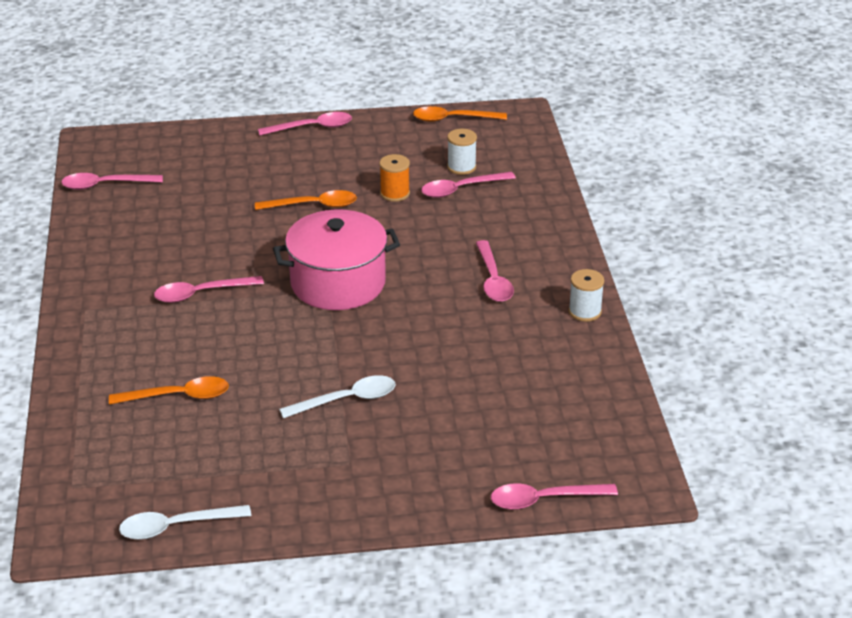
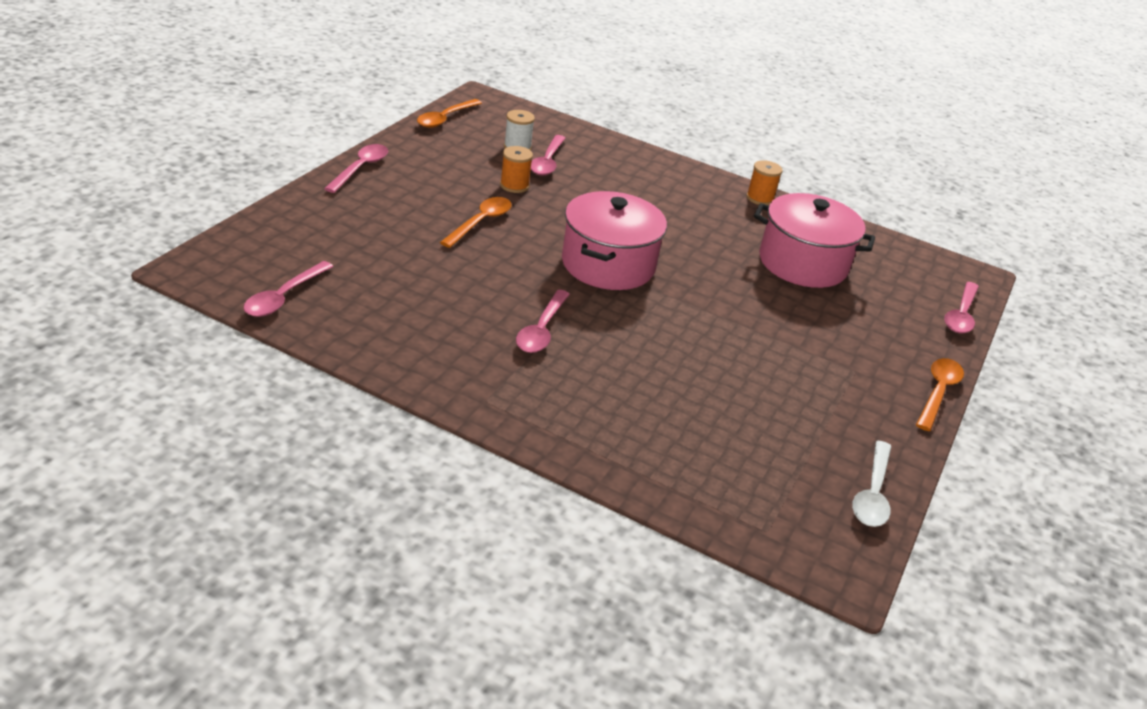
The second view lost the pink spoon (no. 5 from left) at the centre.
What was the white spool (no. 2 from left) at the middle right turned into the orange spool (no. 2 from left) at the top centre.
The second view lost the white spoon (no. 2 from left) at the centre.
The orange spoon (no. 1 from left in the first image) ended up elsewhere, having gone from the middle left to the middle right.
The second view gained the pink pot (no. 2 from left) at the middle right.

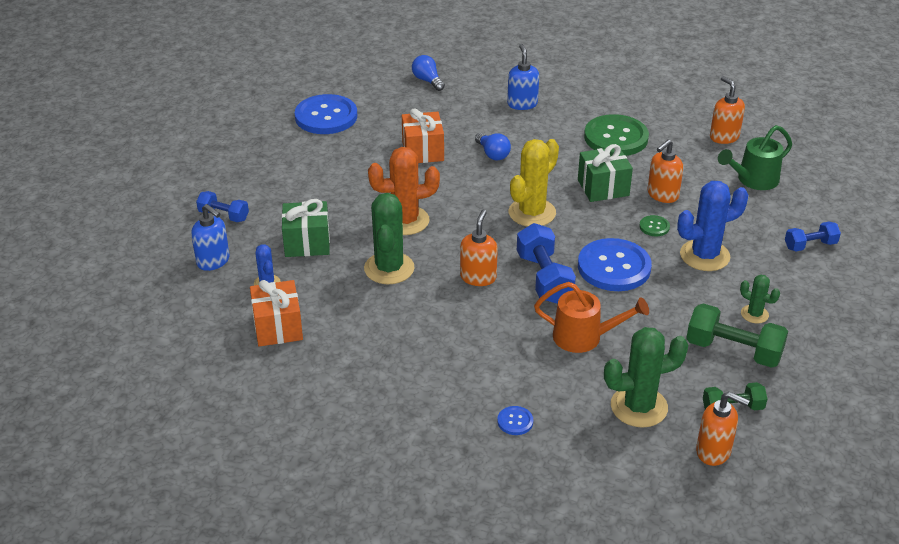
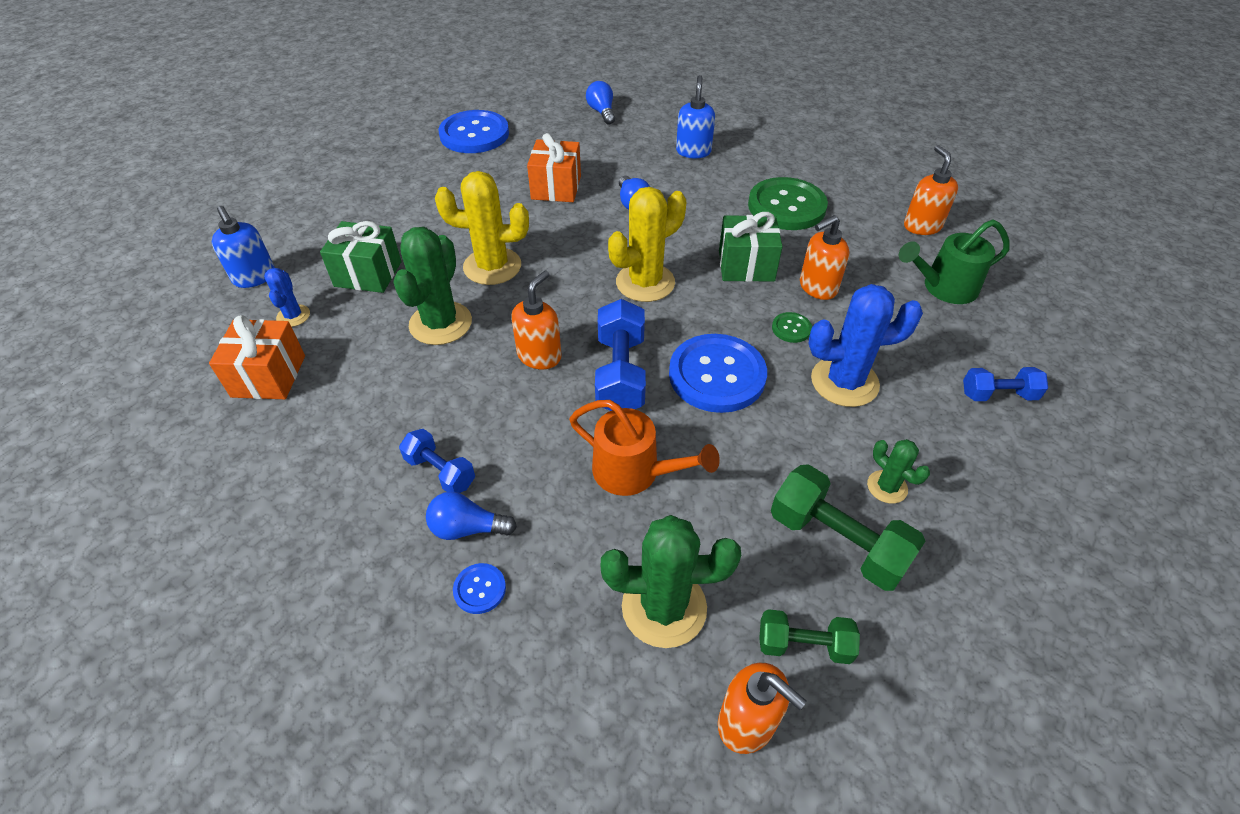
What was the orange cactus at the centre turned into the yellow cactus (no. 1 from left) at the top centre.
The blue dumbbell (no. 1 from left) ended up elsewhere, having gone from the middle left to the centre.
The second view gained the blue light bulb (no. 1 from left) at the centre.

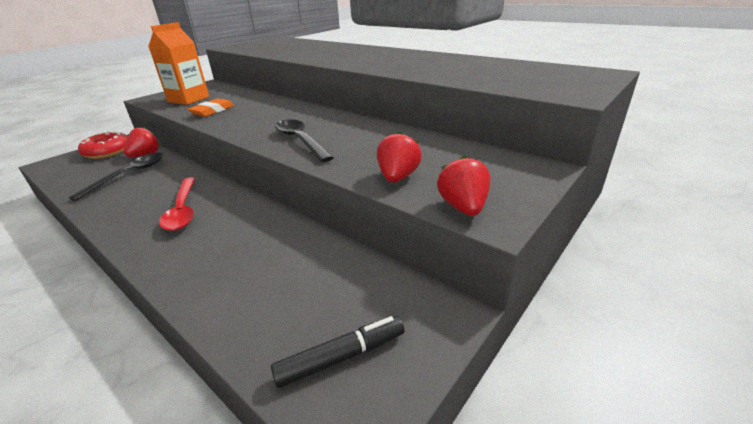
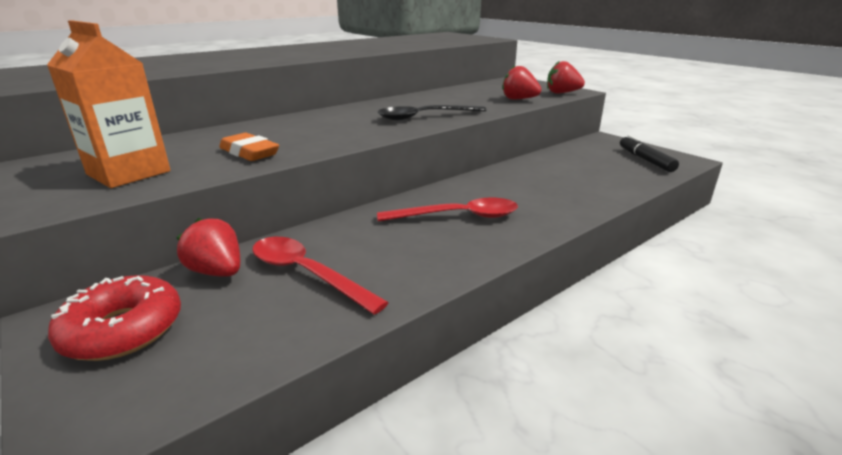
What was the black spoon (no. 1 from left) at the middle left turned into the red spoon (no. 1 from left) at the centre.

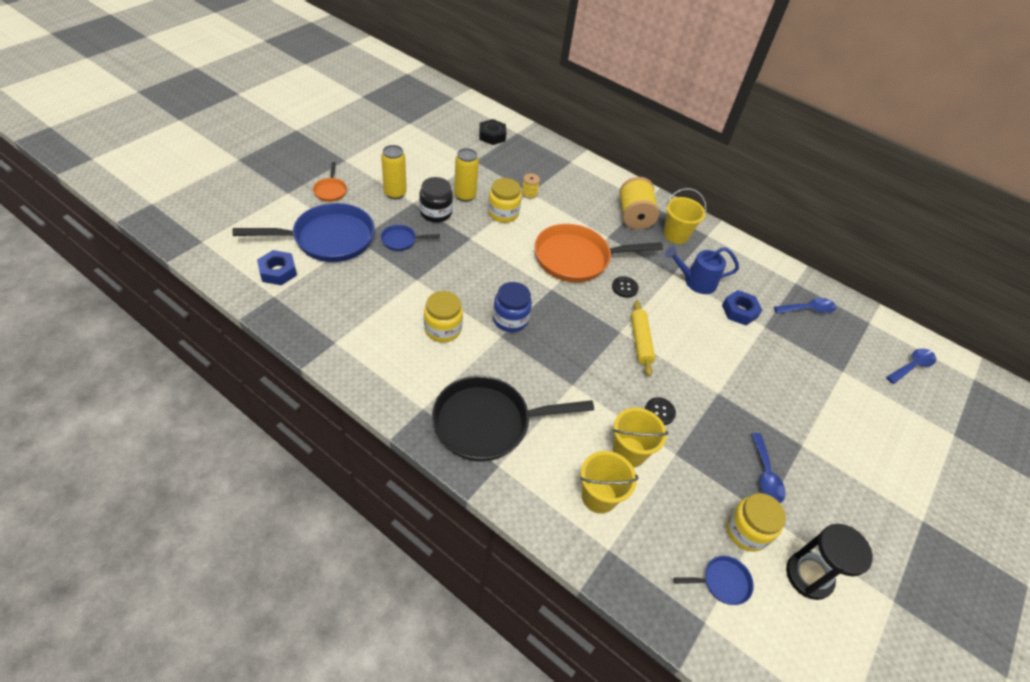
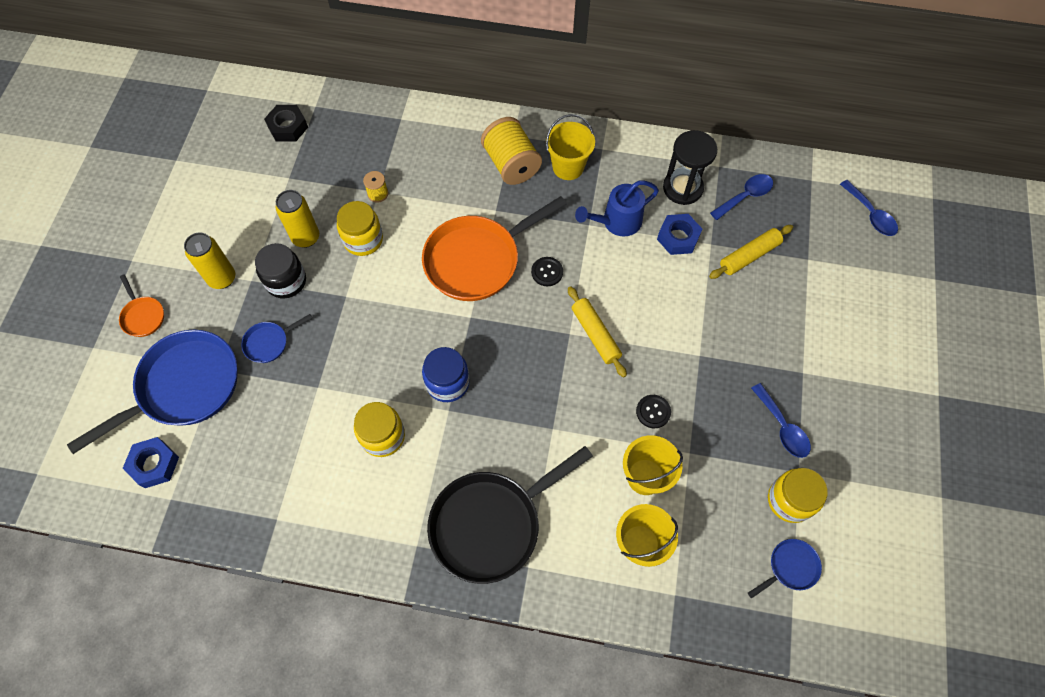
The blue spoon (no. 3 from left) at the middle right ended up facing another way, 120 degrees clockwise from before.
The black hourglass ended up elsewhere, having gone from the bottom right to the top centre.
The second view gained the yellow rolling pin (no. 2 from left) at the middle right.

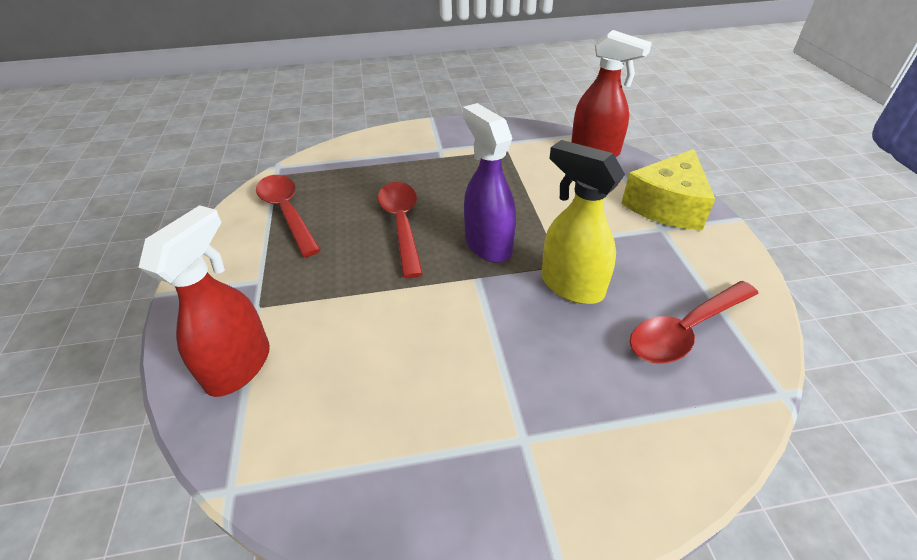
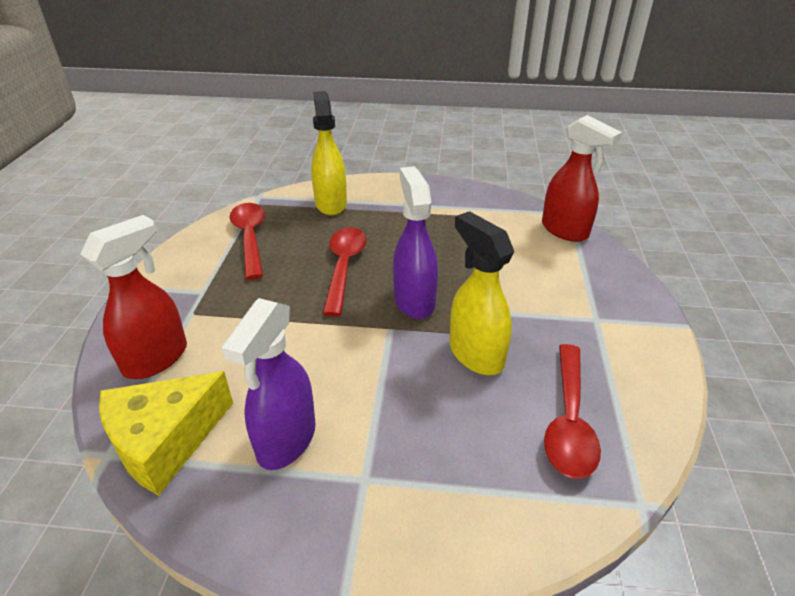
The yellow cheese ended up elsewhere, having gone from the middle right to the bottom left.
The red spoon (no. 3 from left) at the middle right ended up facing another way, 60 degrees counterclockwise from before.
The second view gained the yellow spray bottle (no. 1 from left) at the top centre.
The second view gained the purple spray bottle (no. 1 from left) at the centre.

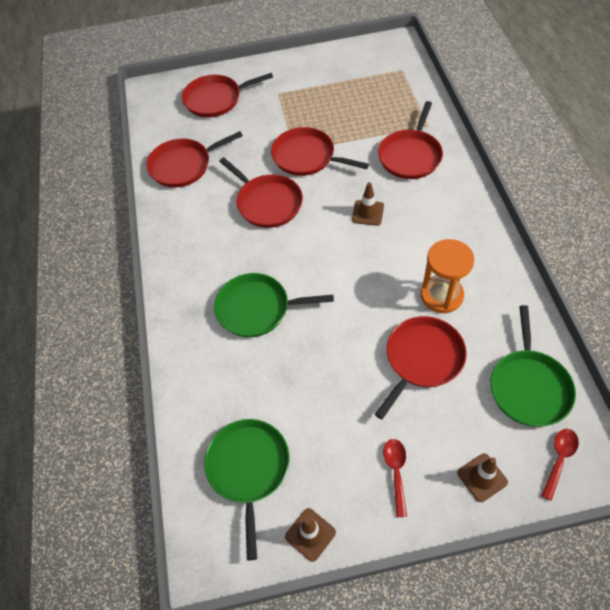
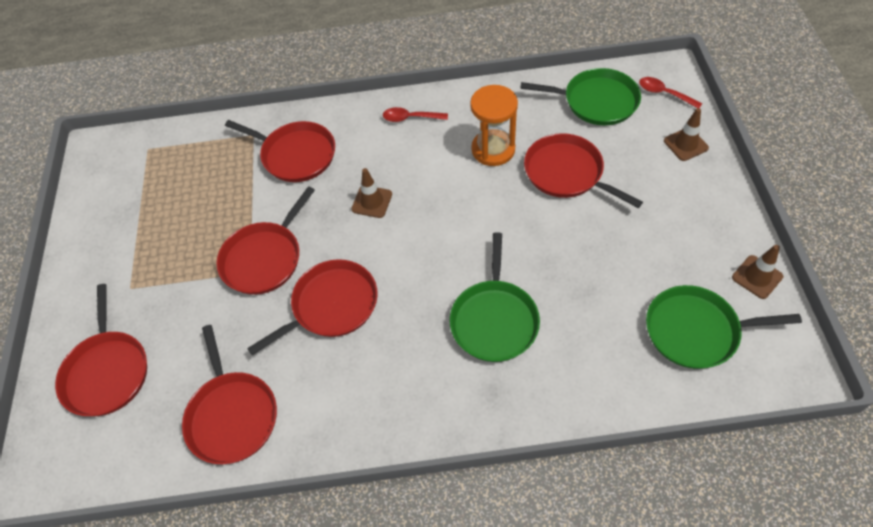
The red spoon (no. 1 from left) ended up elsewhere, having gone from the bottom centre to the top centre.

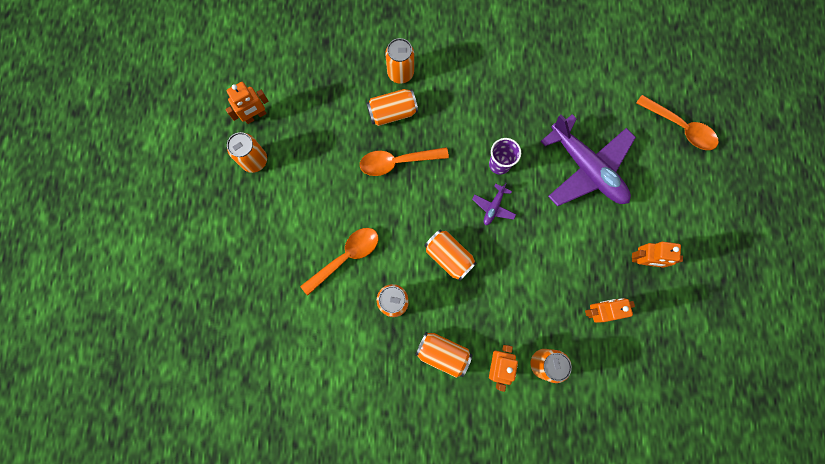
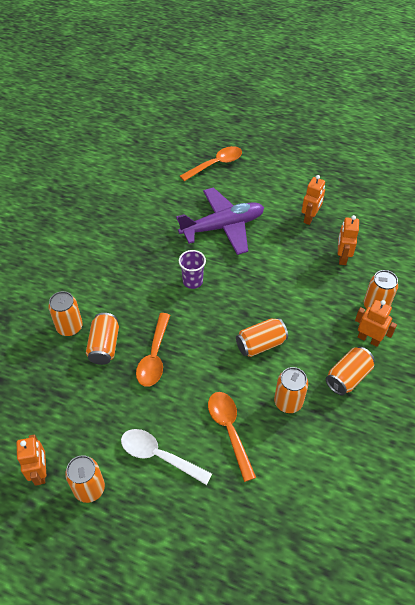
The second view lost the purple plane (no. 1 from left) at the centre.
The second view gained the white spoon at the bottom centre.

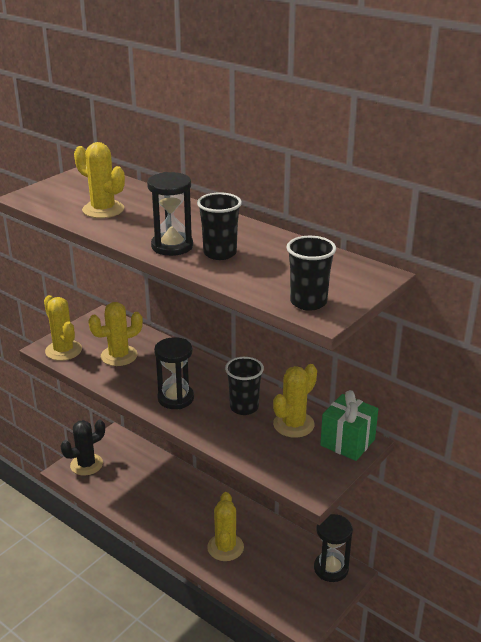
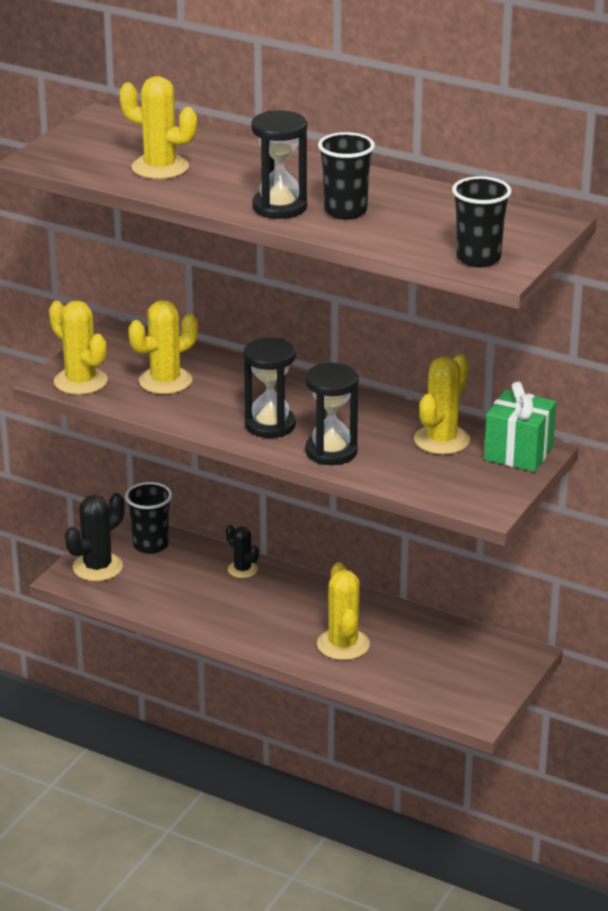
The black cup (no. 2 from left in the first image) ended up elsewhere, having gone from the centre to the middle left.
The black hourglass (no. 3 from left) ended up elsewhere, having gone from the bottom right to the centre.
The second view gained the black cactus (no. 2 from left) at the centre.

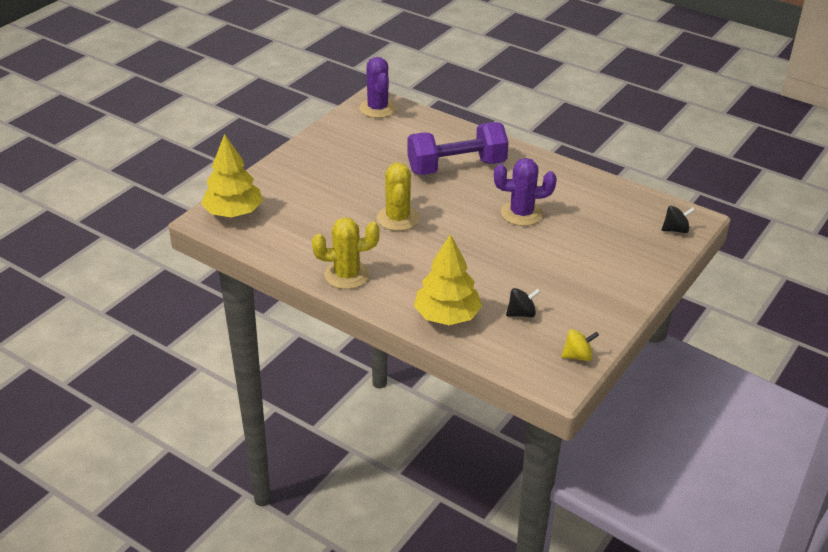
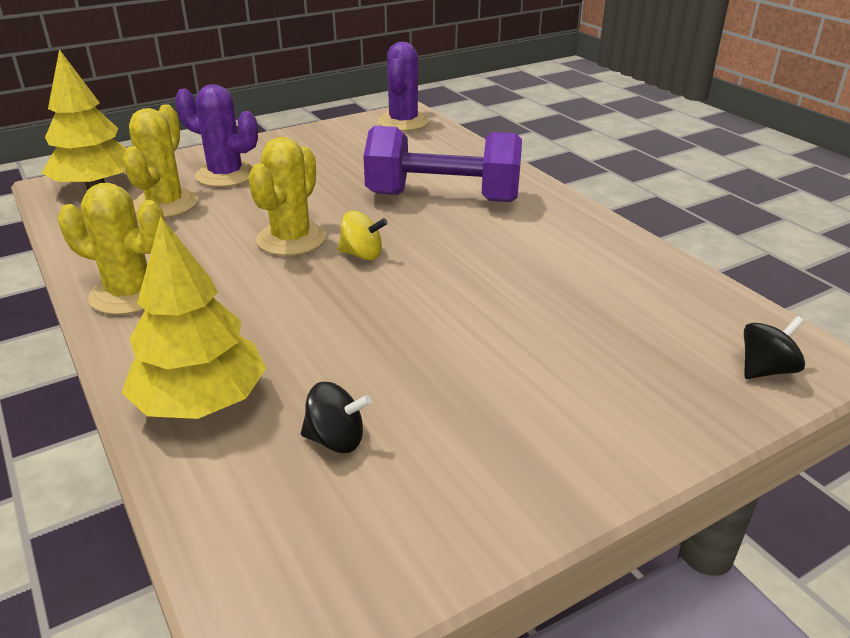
The purple cactus (no. 2 from left in the first image) ended up elsewhere, having gone from the centre to the top left.
The black spinning top (no. 2 from left) at the middle right ended up facing another way, 45 degrees counterclockwise from before.
The yellow spinning top ended up elsewhere, having gone from the middle right to the centre.
The second view gained the yellow cactus (no. 2 from left) at the top left.

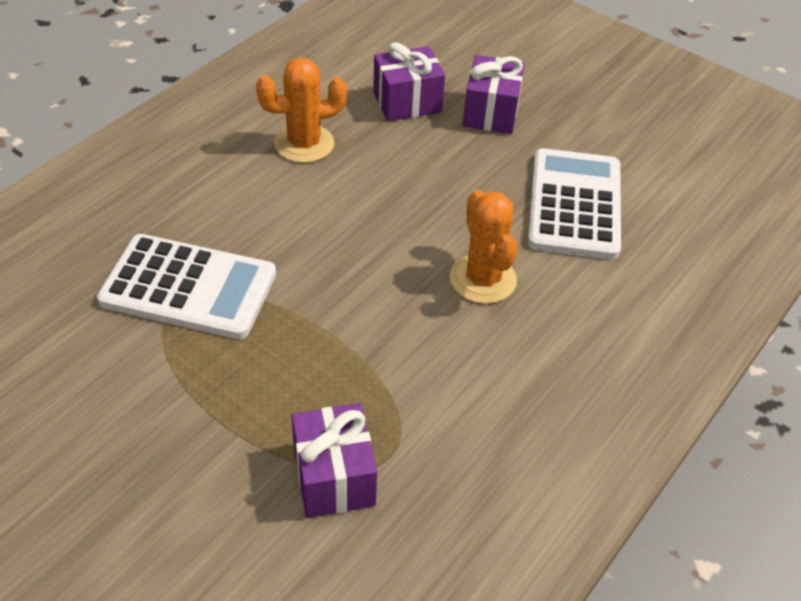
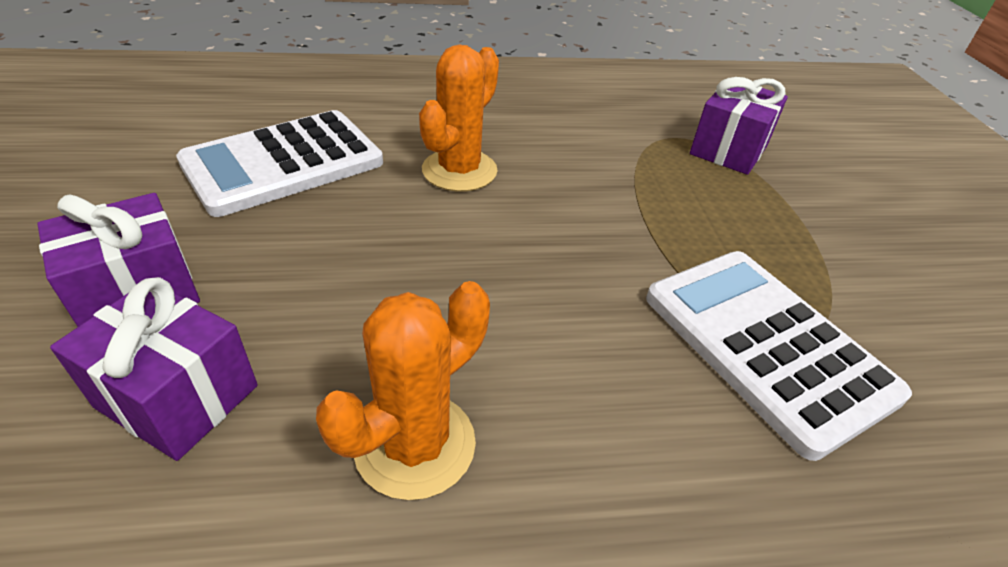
The orange cactus (no. 1 from left) at the top centre ended up facing another way, 75 degrees counterclockwise from before.

